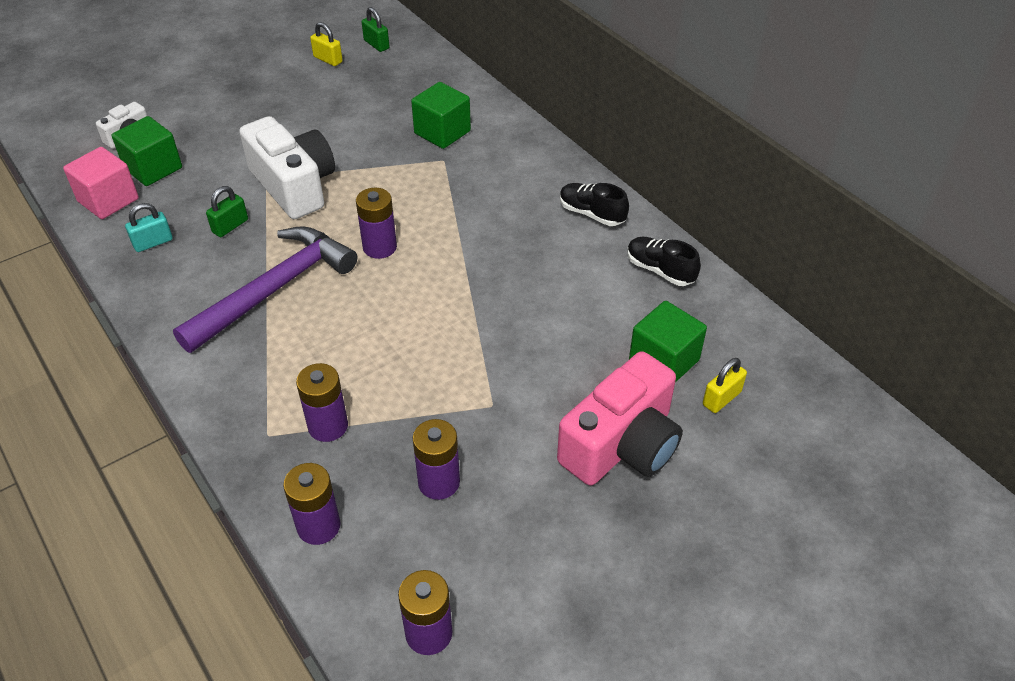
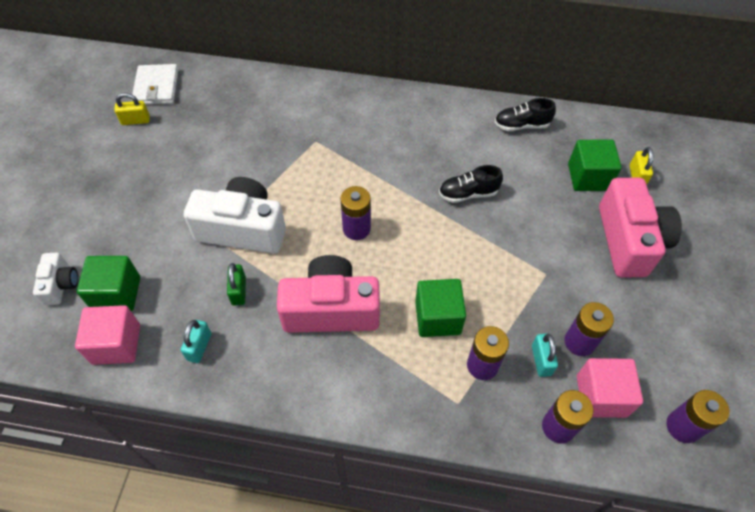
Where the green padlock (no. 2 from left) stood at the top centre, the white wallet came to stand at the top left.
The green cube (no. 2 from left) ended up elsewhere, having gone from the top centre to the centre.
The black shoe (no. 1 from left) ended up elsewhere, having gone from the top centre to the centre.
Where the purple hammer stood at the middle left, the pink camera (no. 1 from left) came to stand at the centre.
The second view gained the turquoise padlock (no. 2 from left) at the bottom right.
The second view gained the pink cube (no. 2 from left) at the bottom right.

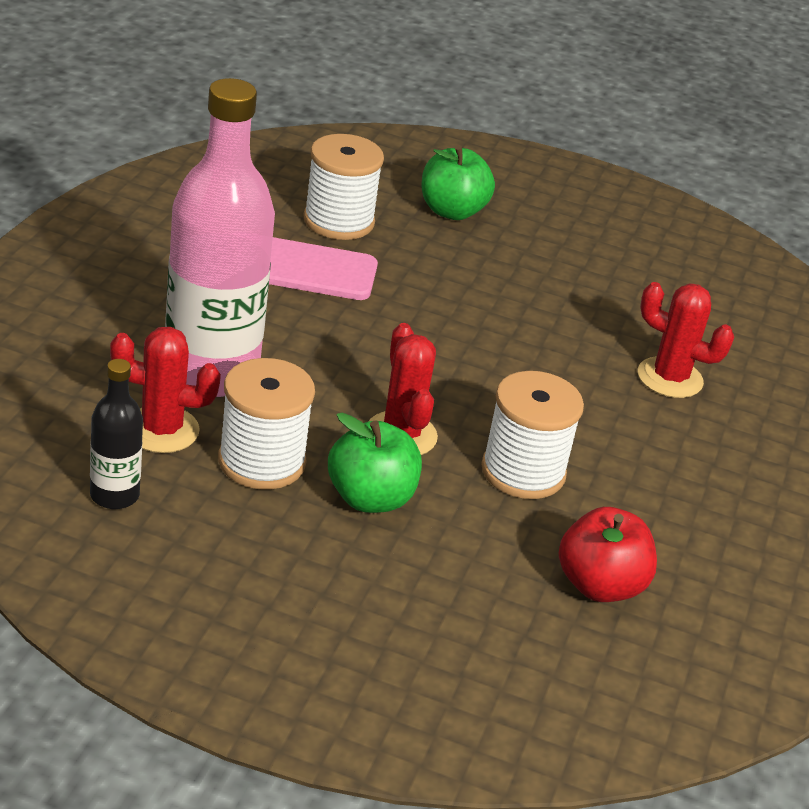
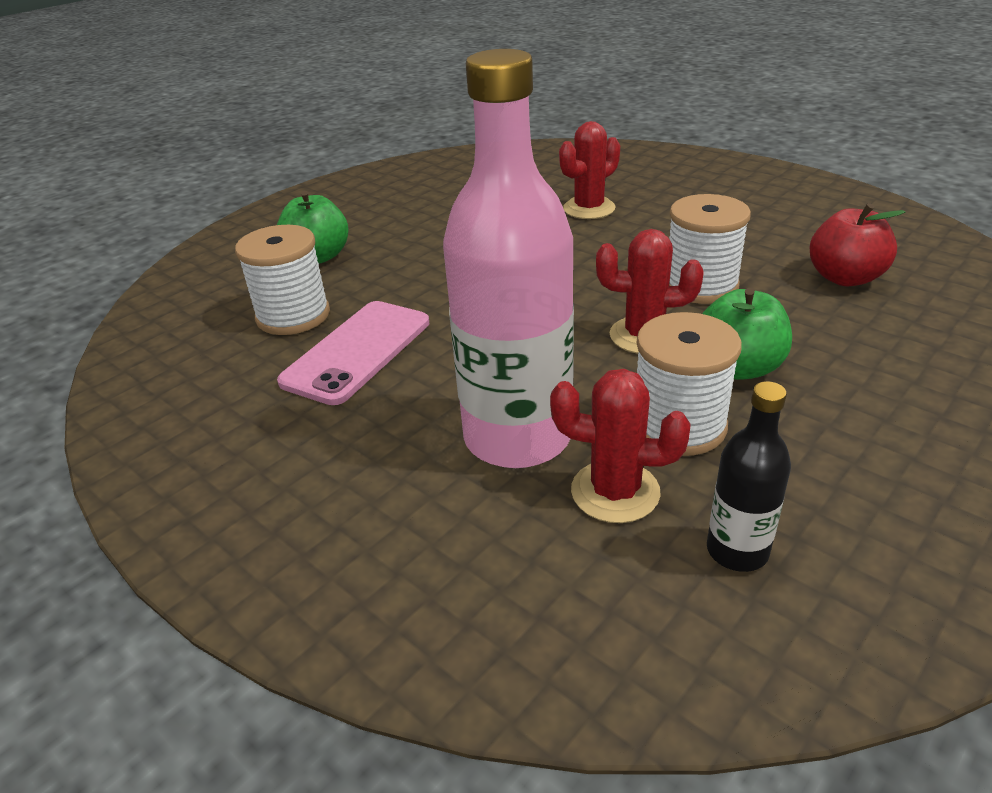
The red cactus (no. 1 from left in the first image) at the middle left ended up facing another way, 75 degrees clockwise from before.

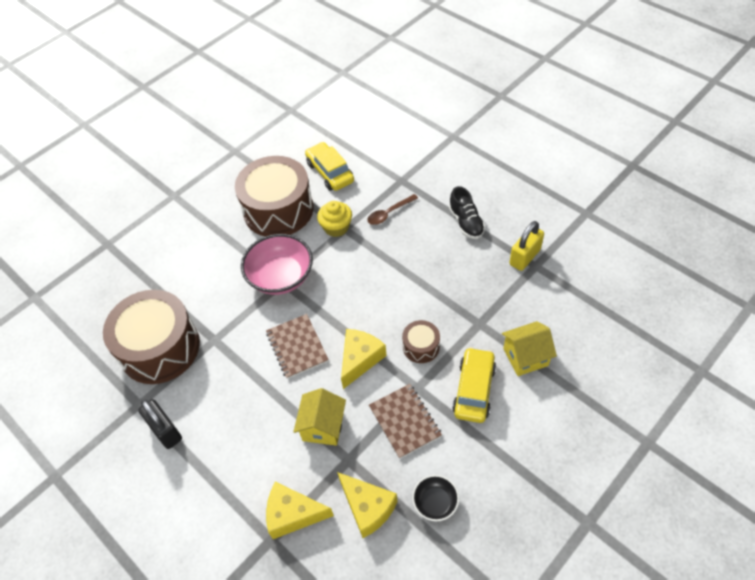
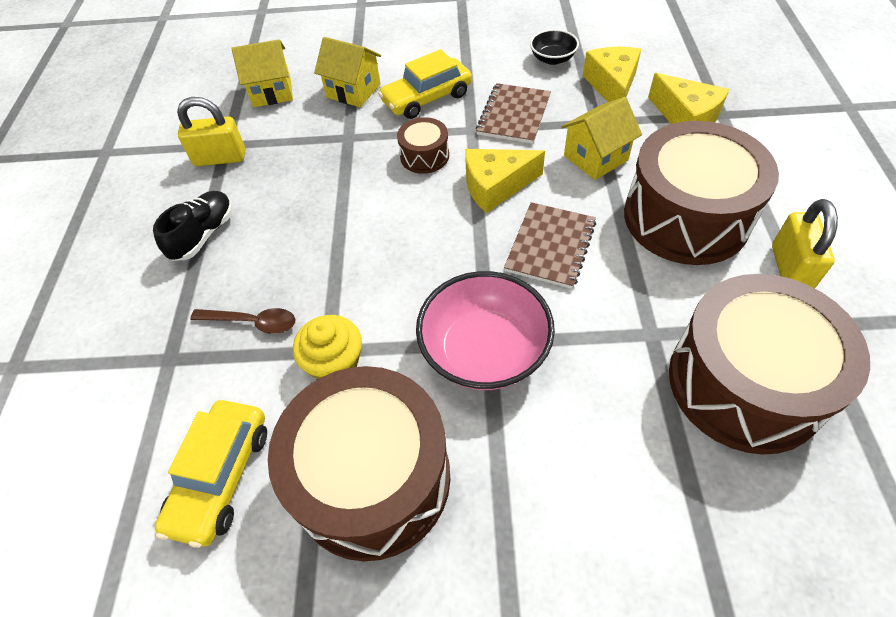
What was the black padlock at the bottom left turned into the yellow padlock (no. 2 from left) at the middle right.
The second view gained the yellow house (no. 1 from left) at the top left.
The second view gained the brown drum (no. 3 from left) at the top right.

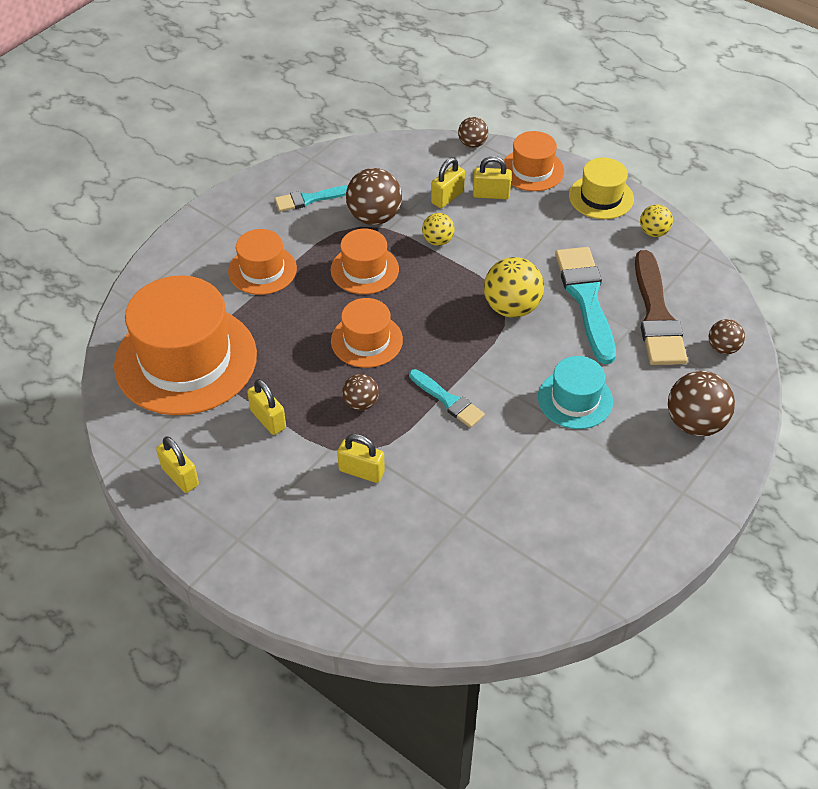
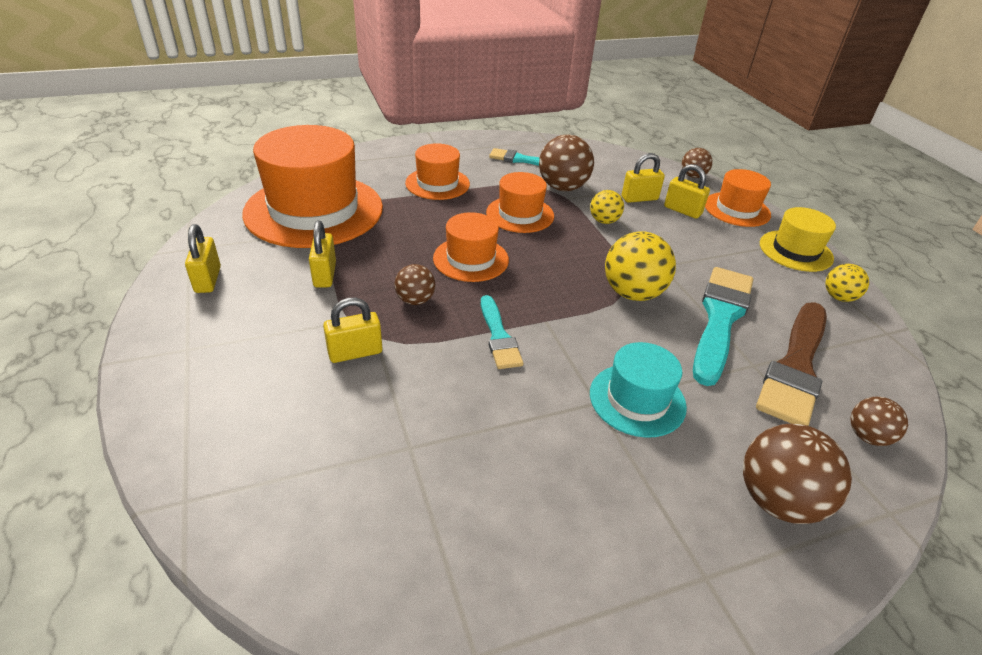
The yellow padlock (no. 3 from left) at the centre ended up facing another way, 75 degrees counterclockwise from before.

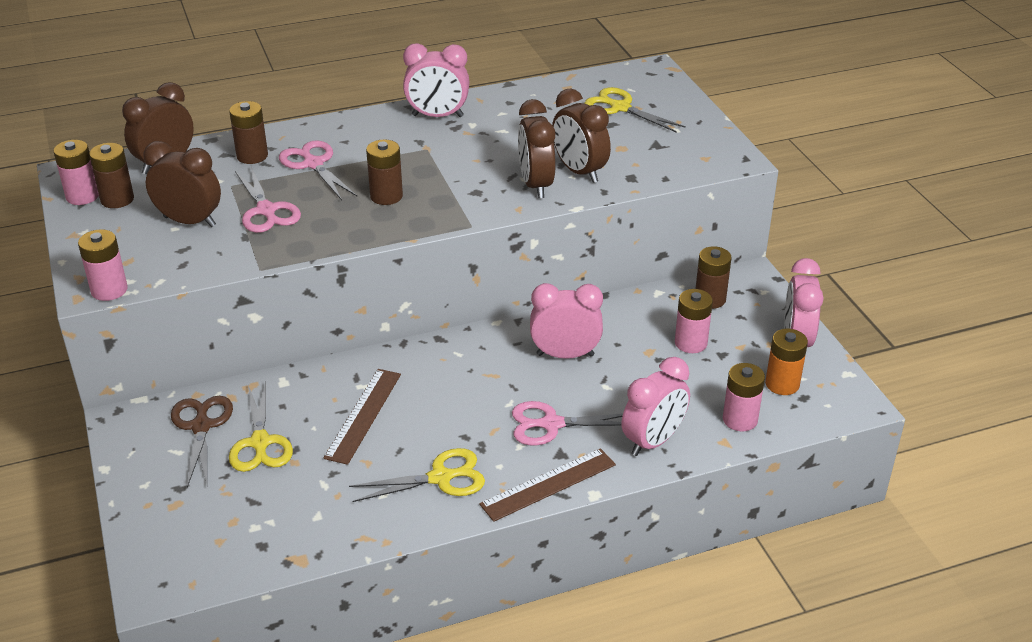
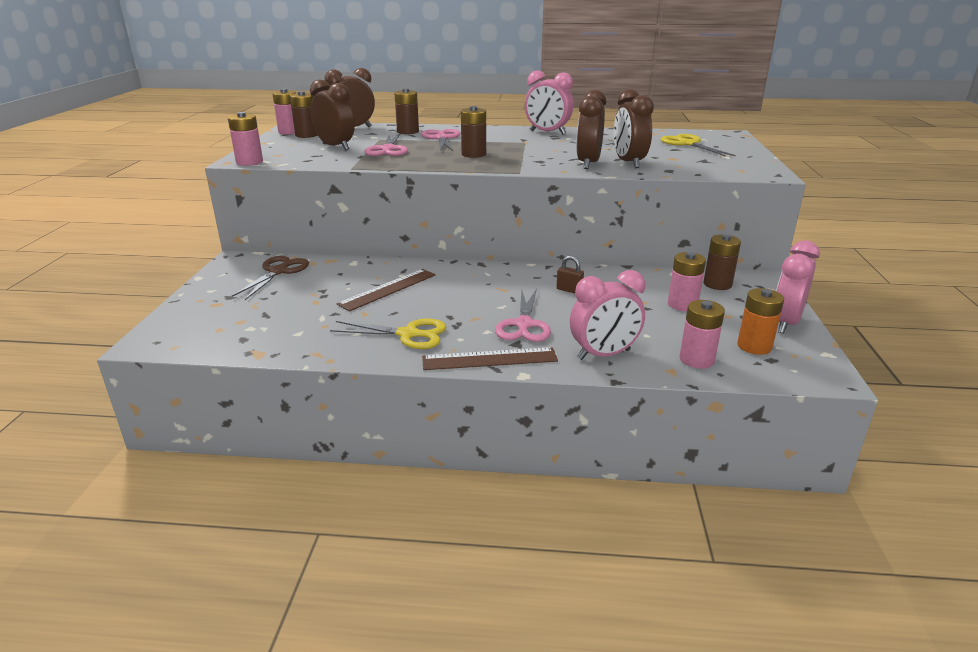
Where the pink clock (no. 2 from left) stood at the centre, the brown padlock came to stand at the centre.
The second view lost the yellow scissors (no. 1 from left) at the middle left.
The pink scissors (no. 3 from left) at the centre ended up facing another way, 105 degrees counterclockwise from before.

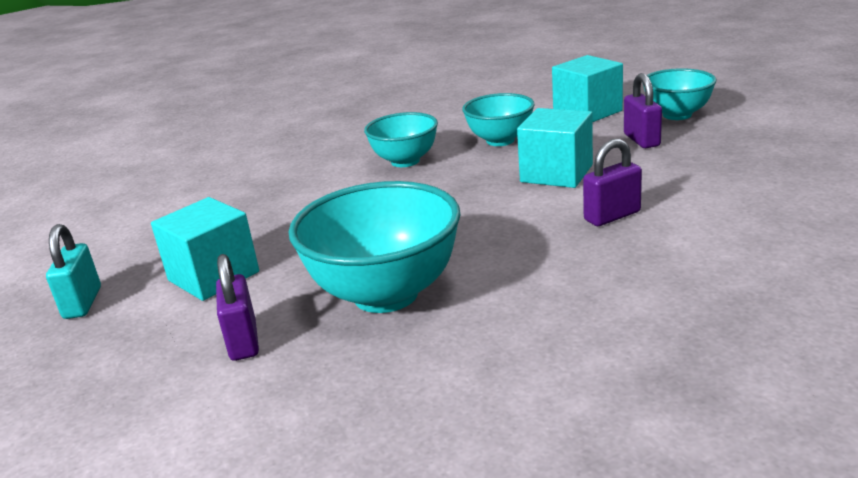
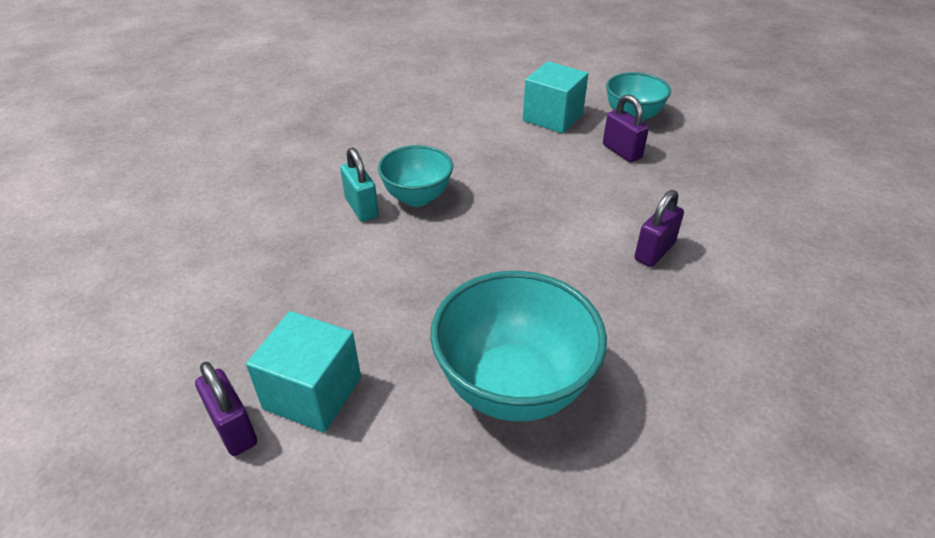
The second view lost the turquoise bowl (no. 3 from left) at the top centre.
The second view lost the turquoise cube (no. 2 from left) at the top centre.
The turquoise padlock ended up elsewhere, having gone from the middle left to the centre.
The purple padlock (no. 1 from left) ended up elsewhere, having gone from the middle left to the bottom left.

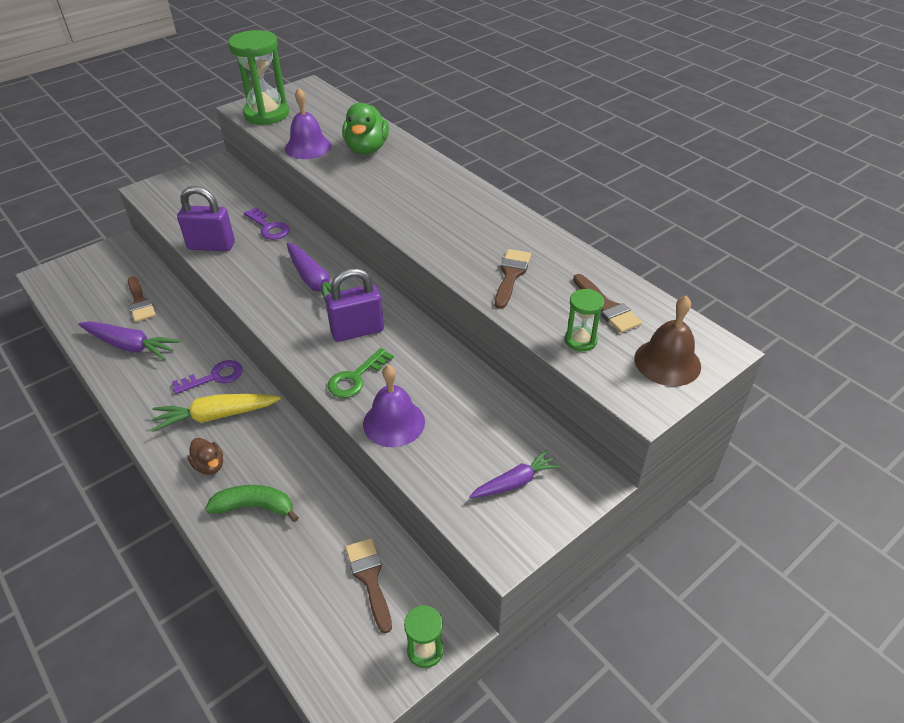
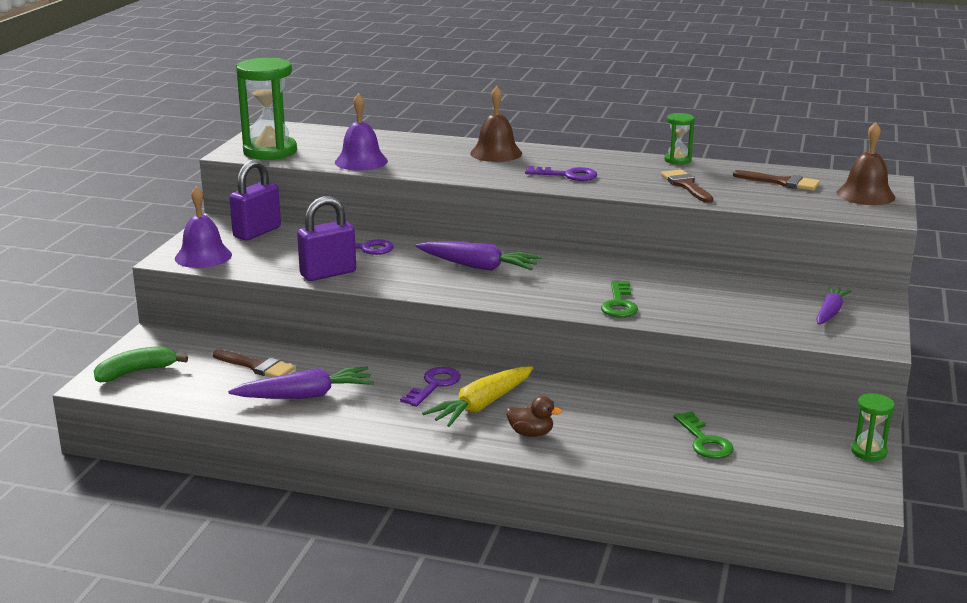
The second view lost the green duck at the top centre.
The purple padlock (no. 2 from left in the first image) ended up elsewhere, having gone from the centre to the top left.
The green hourglass (no. 3 from left in the first image) ended up elsewhere, having gone from the centre to the top right.
The purple bell (no. 2 from left in the first image) ended up elsewhere, having gone from the centre to the middle left.
The green banana ended up elsewhere, having gone from the bottom left to the middle left.
The second view lost the brown brush (no. 2 from left) at the bottom centre.
The second view gained the brown bell (no. 1 from left) at the top centre.
The second view gained the purple key (no. 3 from left) at the top centre.
The second view gained the green key (no. 2 from left) at the bottom right.

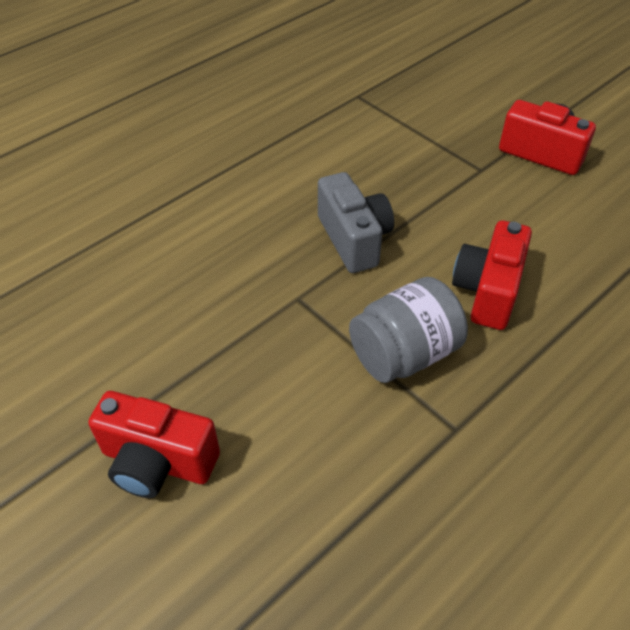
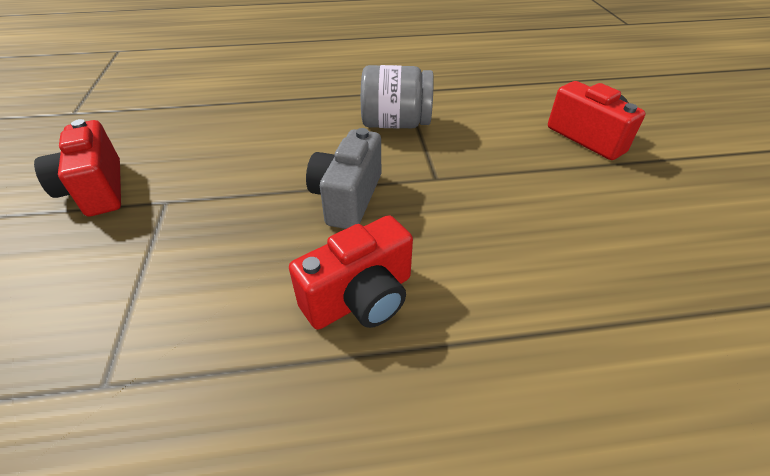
The red camera (no. 2 from left) ended up elsewhere, having gone from the middle right to the centre.

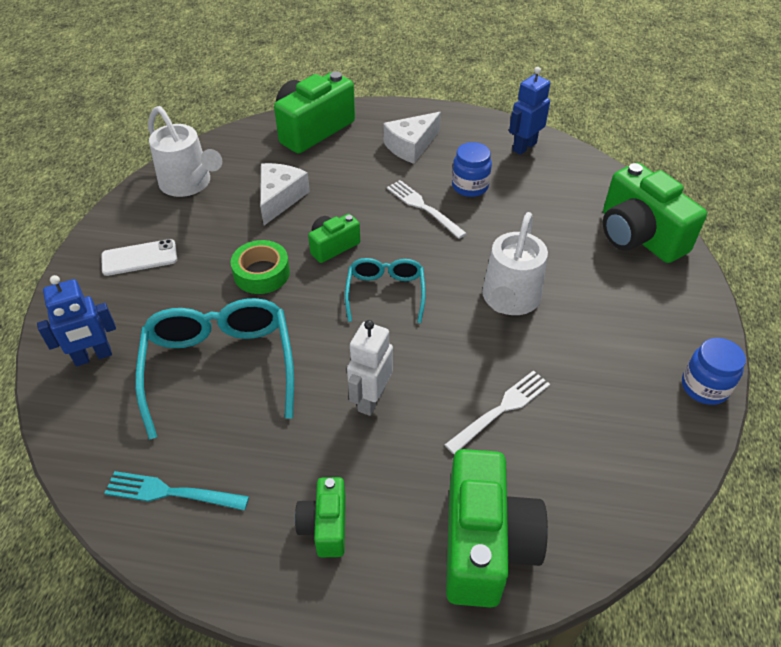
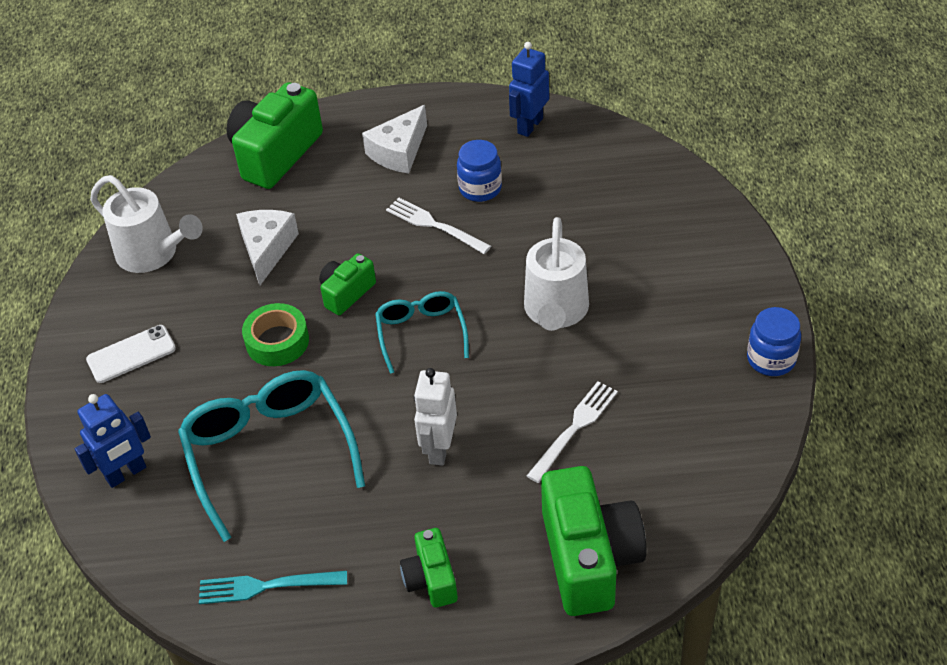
The second view lost the green camera (no. 5 from left) at the top right.

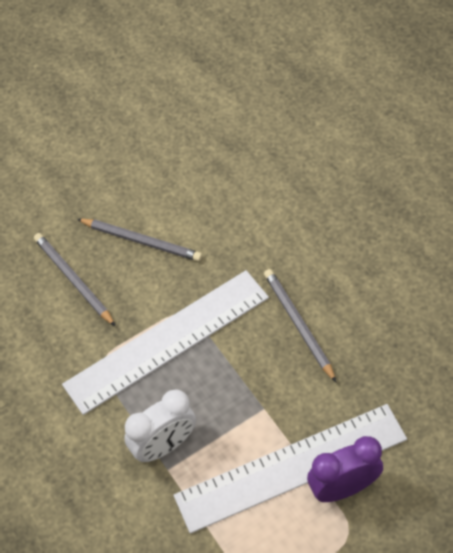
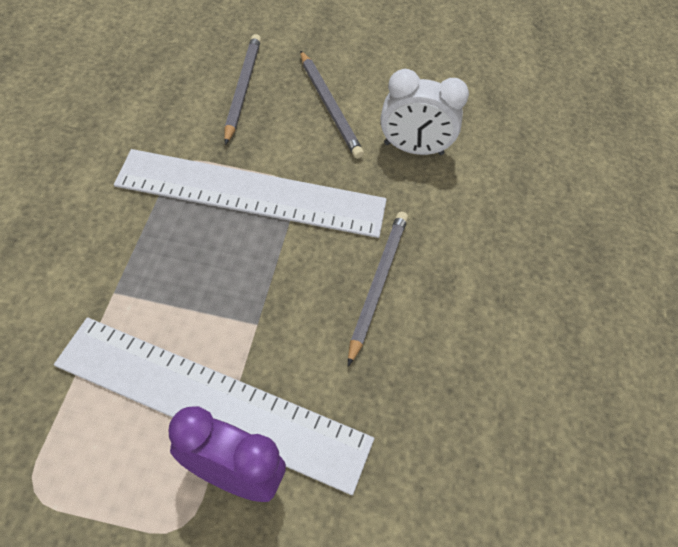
The white clock ended up elsewhere, having gone from the bottom centre to the top centre.

